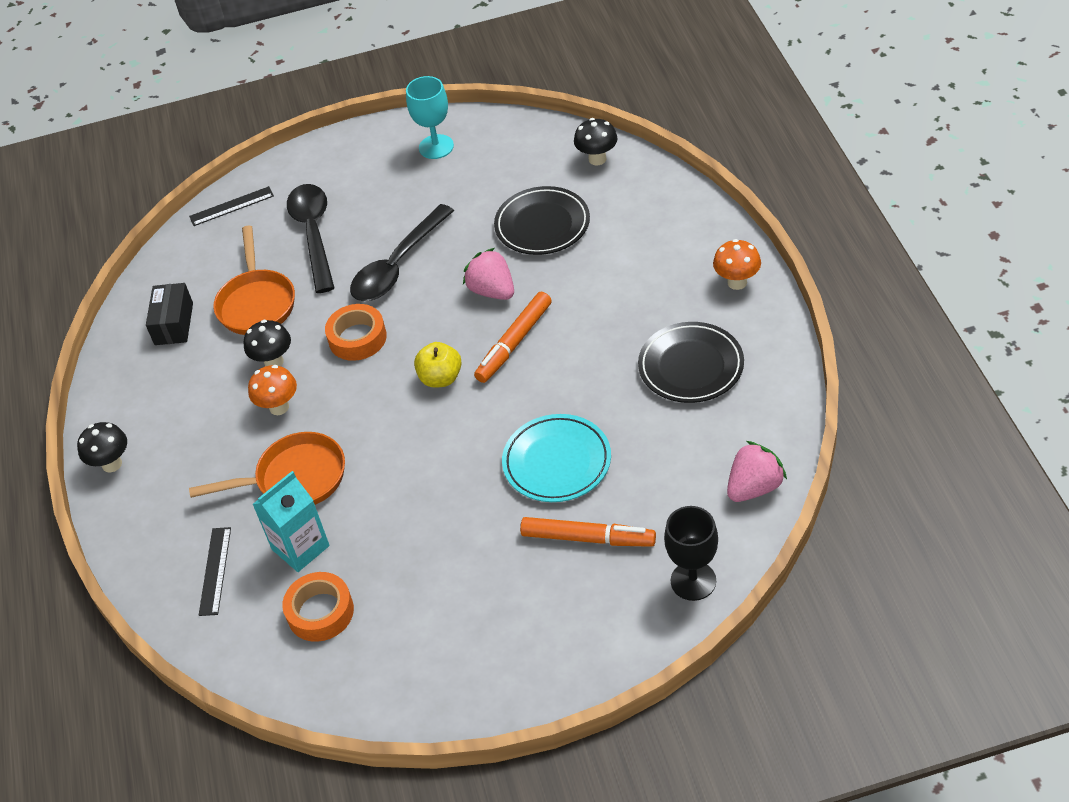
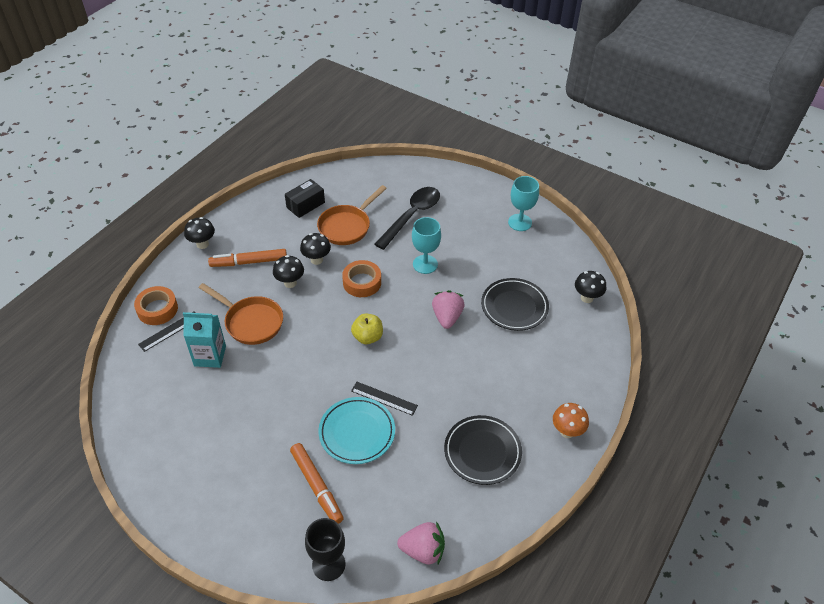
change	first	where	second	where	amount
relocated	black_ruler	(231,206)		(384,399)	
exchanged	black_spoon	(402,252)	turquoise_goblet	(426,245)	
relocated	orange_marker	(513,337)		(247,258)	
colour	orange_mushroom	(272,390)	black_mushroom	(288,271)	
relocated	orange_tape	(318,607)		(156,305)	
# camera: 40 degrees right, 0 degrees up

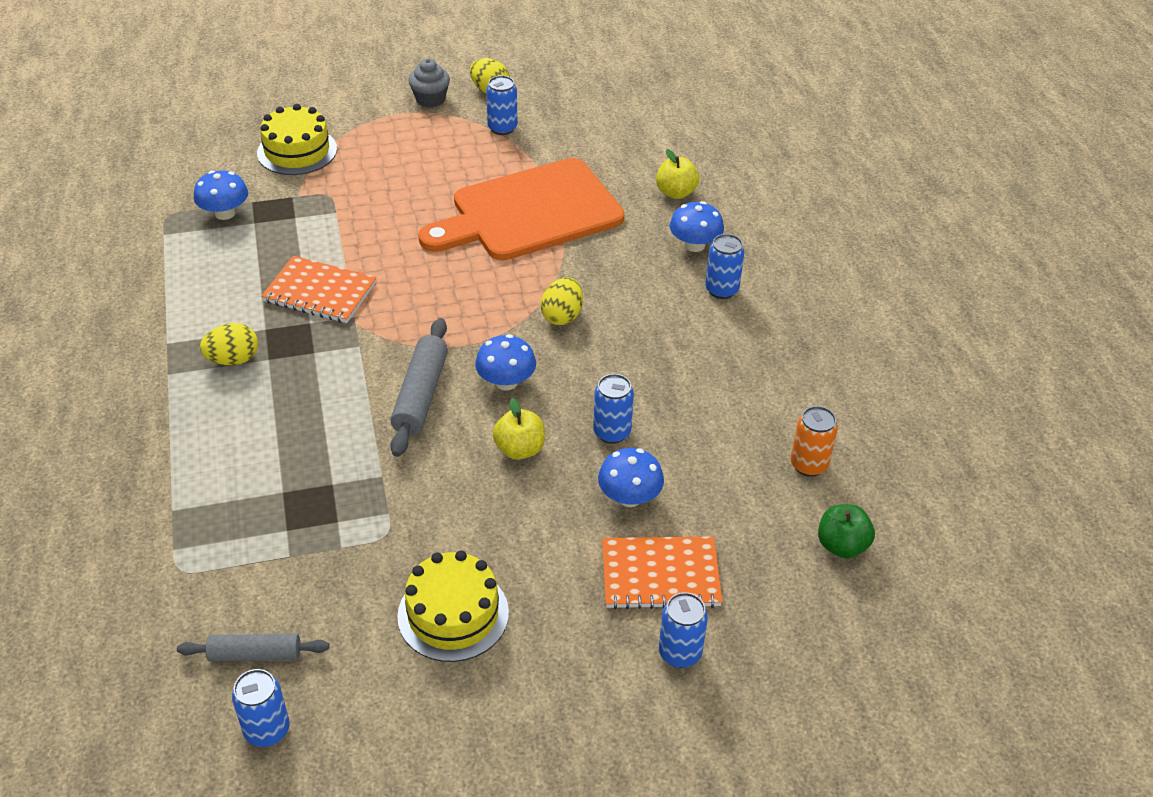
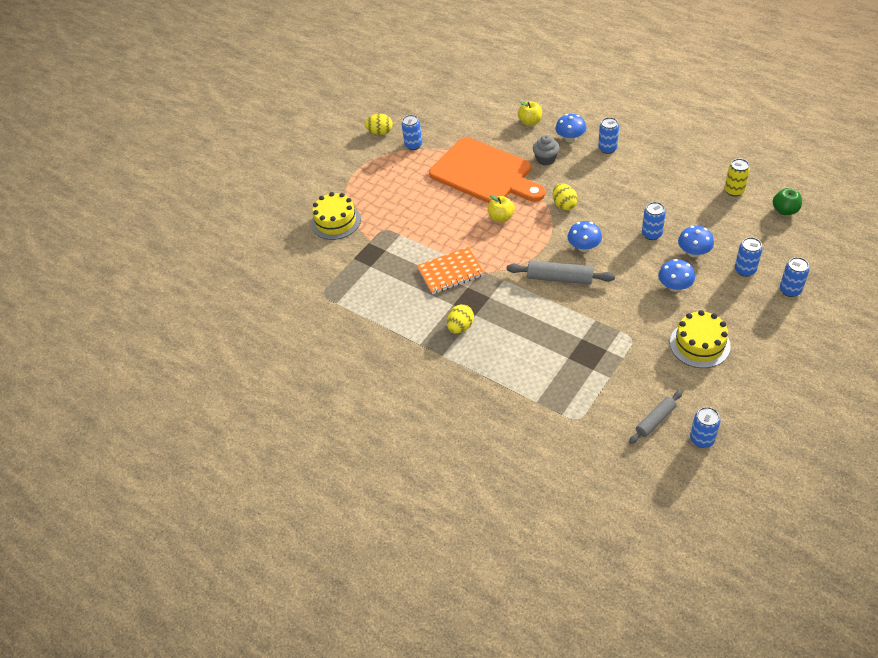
change	first	where	second	where	amount
relocated	grey_cupcake	(429,83)		(546,150)	
spun	orange_cutting_board	(521,209)		(487,170)	75 degrees counterclockwise
relocated	blue_mushroom	(221,195)		(676,275)	
spun	grey_rolling_pin	(419,387)		(561,273)	45 degrees counterclockwise
relocated	yellow_apple	(519,429)		(501,208)	
colour	orange_can	(814,441)	yellow_can	(737,177)	
exchanged	orange_notebook	(662,572)	blue_can	(748,257)	
# camera: 35 degrees left, 5 degrees up

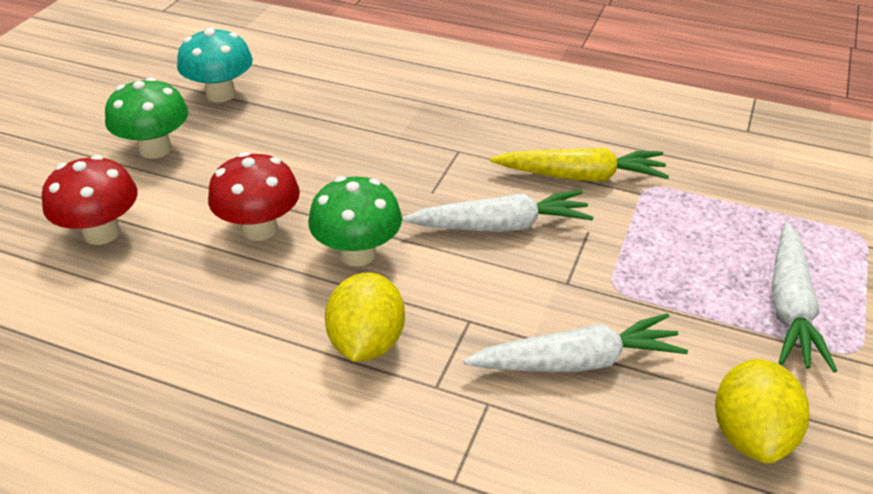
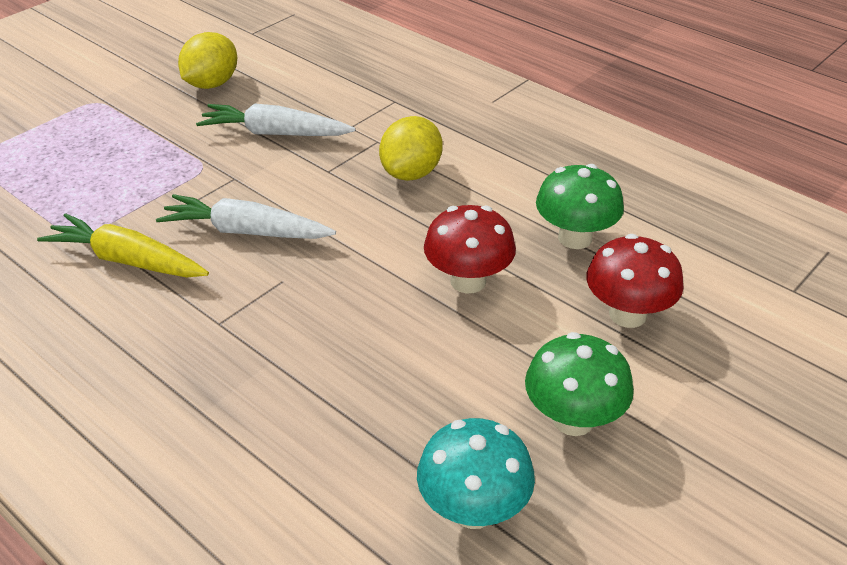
change	first	where	second	where	amount
relocated	green_mushroom	(355,221)		(580,206)	
missing	white_carrot	(804,298)			
# camera: 160 degrees left, 0 degrees up

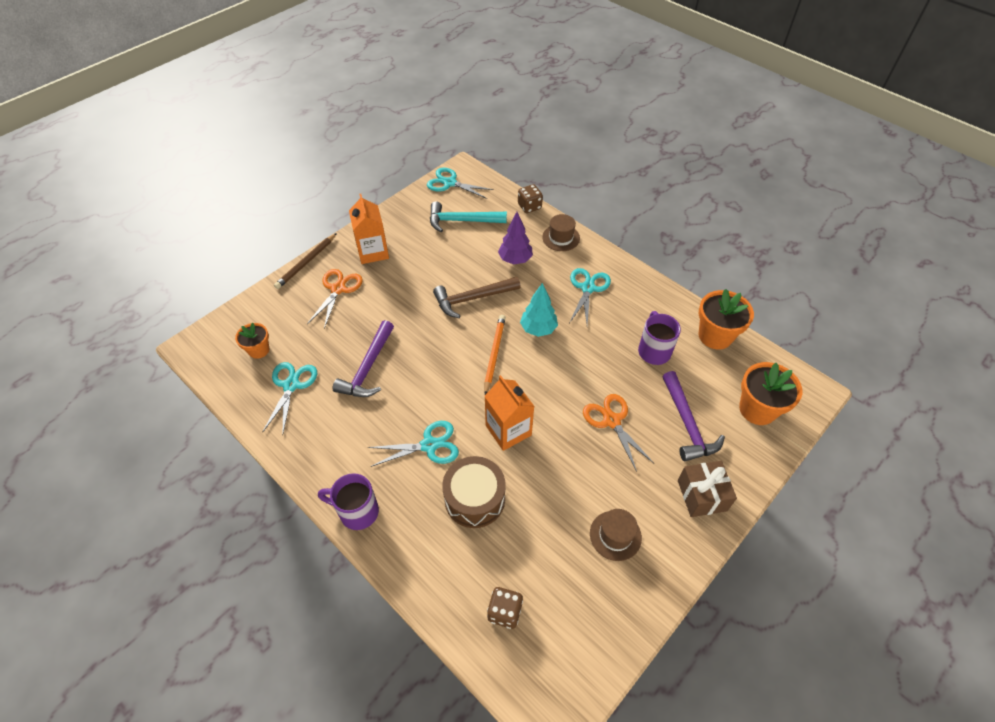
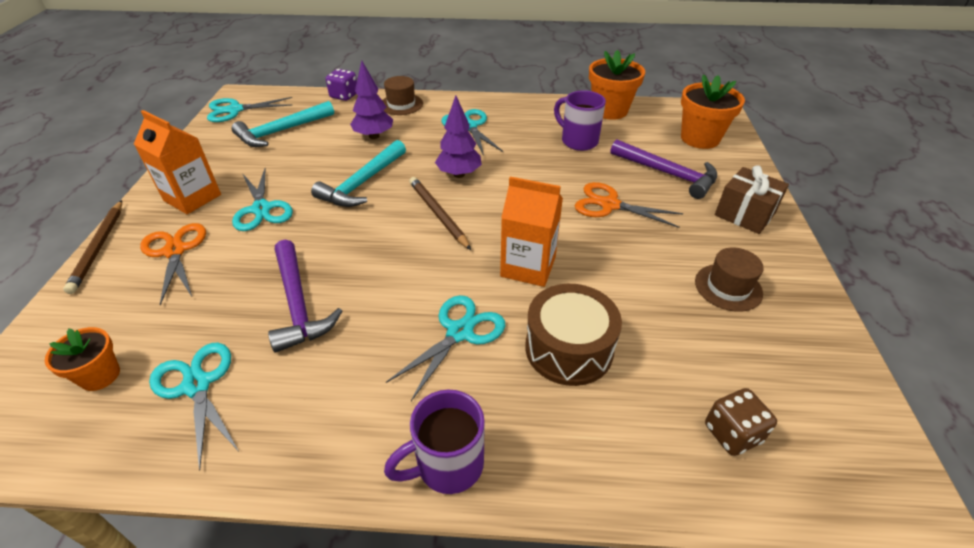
change	first	where	second	where	amount
colour	brown_dice	(530,198)	purple_dice	(341,85)	
colour	brown_hammer	(477,297)	turquoise_hammer	(358,173)	
colour	turquoise_tree	(539,310)	purple_tree	(458,136)	
colour	orange_pencil	(495,355)	brown_pencil	(440,213)	
appeared			turquoise_scissors	(262,199)	
# camera: 40 degrees left, 10 degrees down

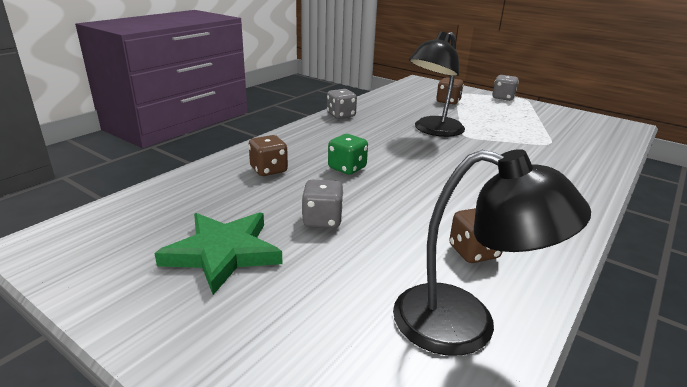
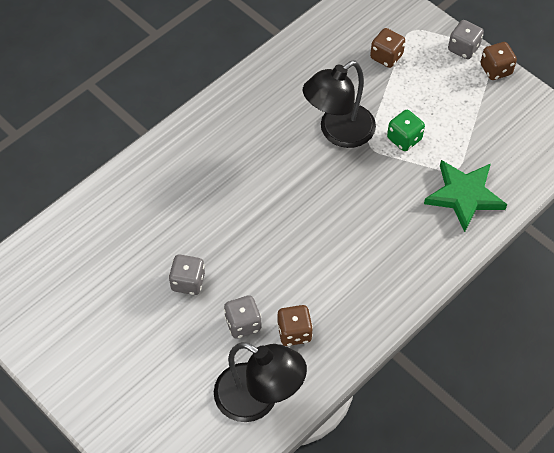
change	first	where	second	where	amount
relocated	grey_dice	(342,104)		(242,317)	
relocated	green_dice	(348,154)		(406,130)	
relocated	brown_dice	(268,155)		(499,61)	
relocated	green_star	(218,253)		(465,196)	
# camera: 10 degrees right, 30 degrees up

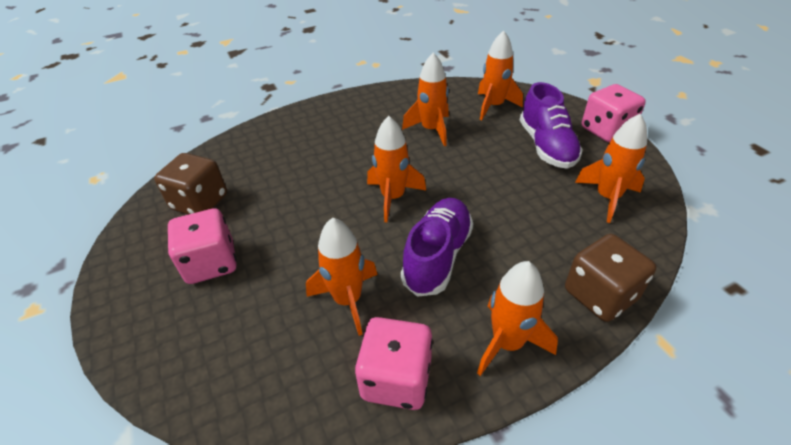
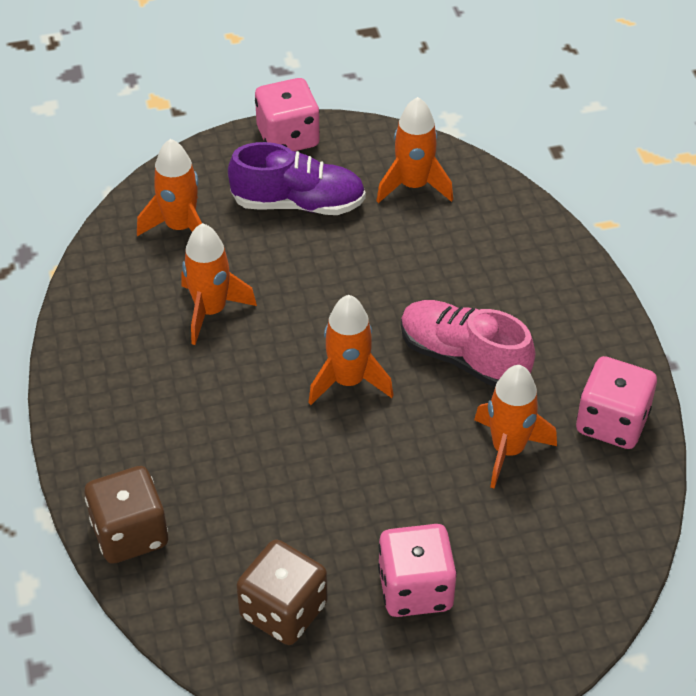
change	first	where	second	where	amount
colour	purple_shoe	(437,247)	pink_shoe	(468,343)	
relocated	brown_dice	(610,278)		(126,515)	
missing	orange_rocket	(517,318)			
# camera: 80 degrees left, 5 degrees up

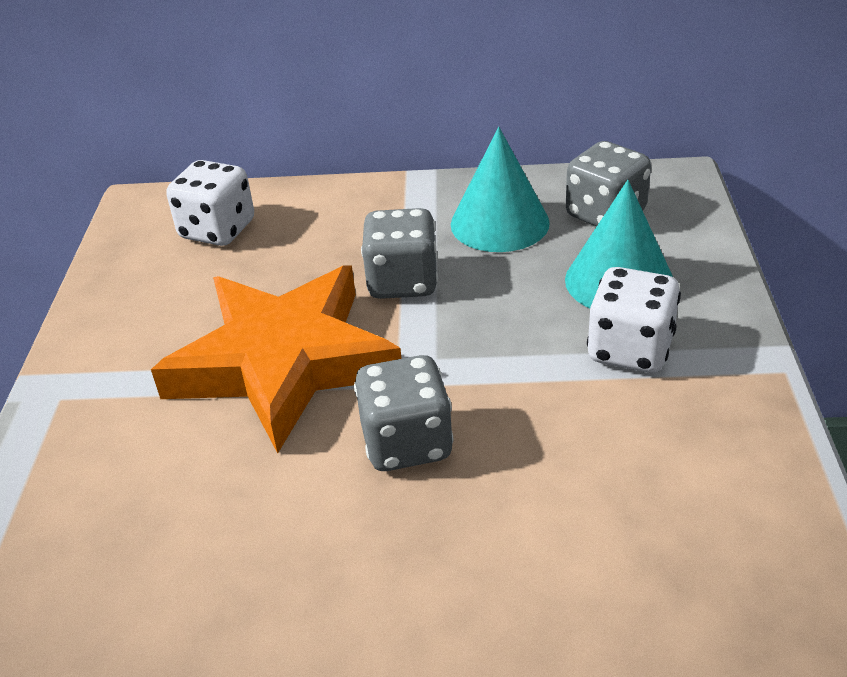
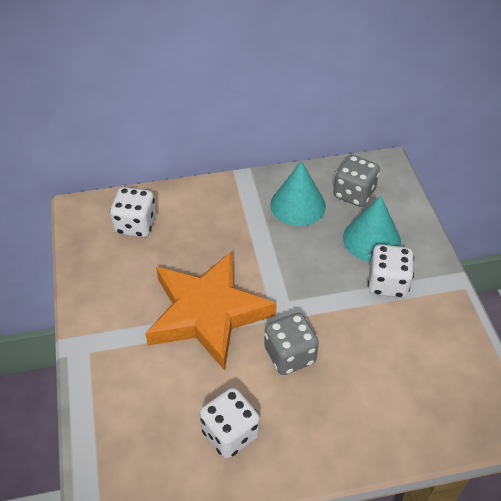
change	first	where	second	where	amount
missing	grey_dice	(399,253)			
appeared			white_dice	(230,423)	
# camera: 15 degrees left, 10 degrees up

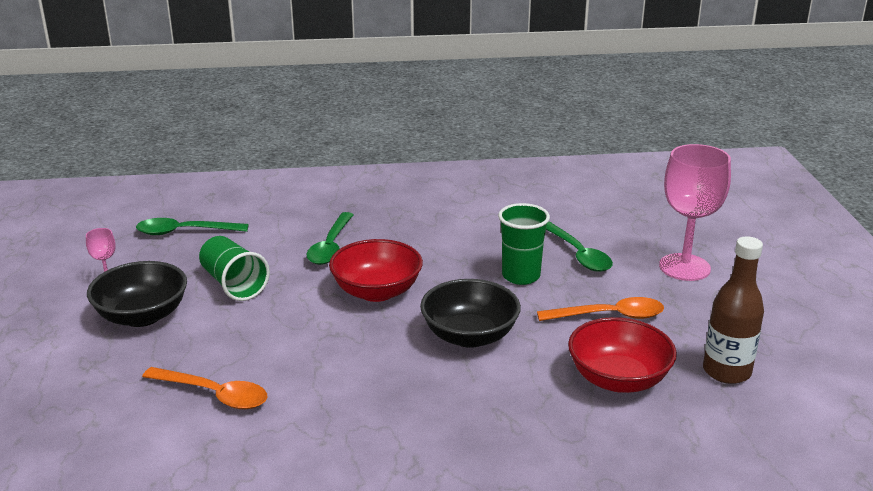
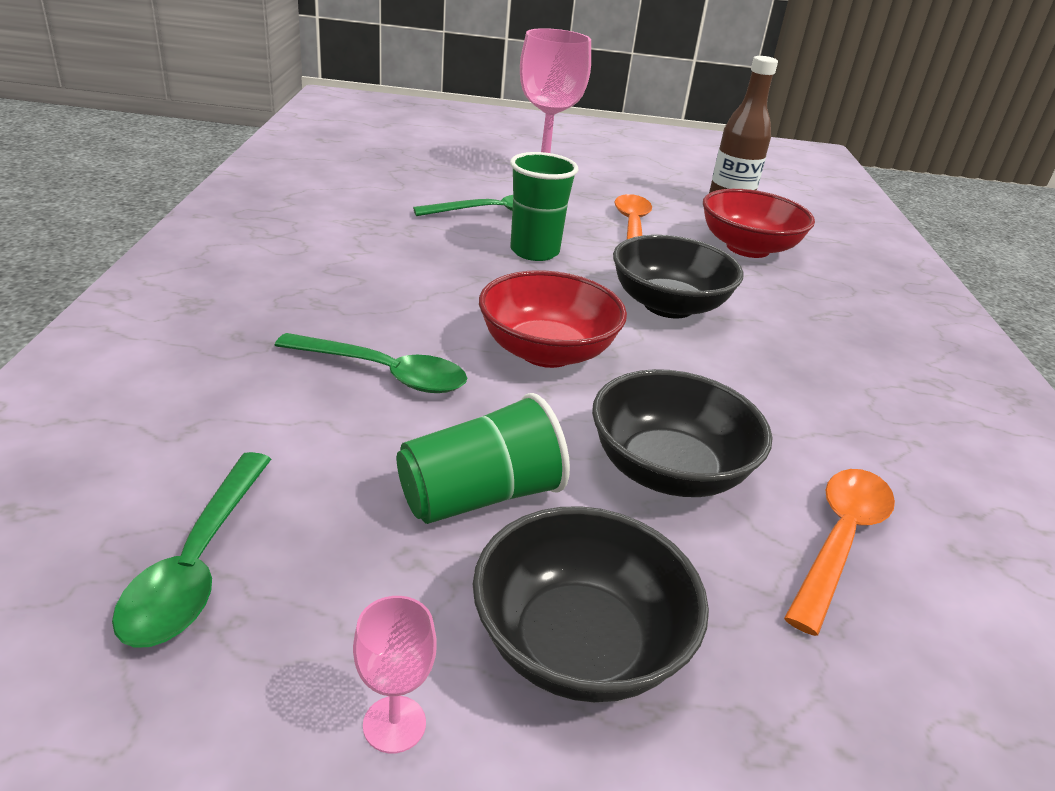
change	first	where	second	where	amount
appeared			black_bowl	(682,433)	
# camera: 85 degrees left, 5 degrees up

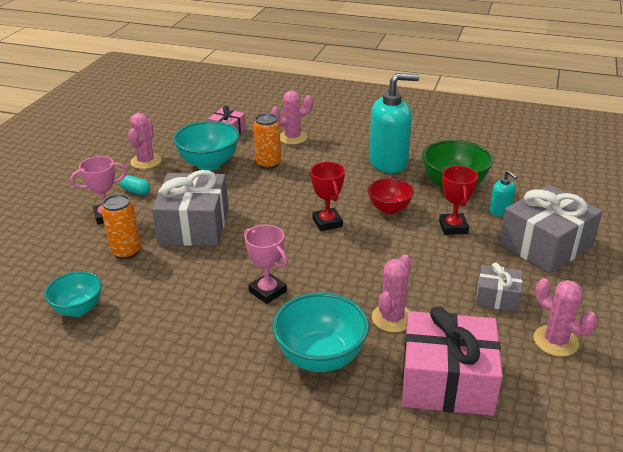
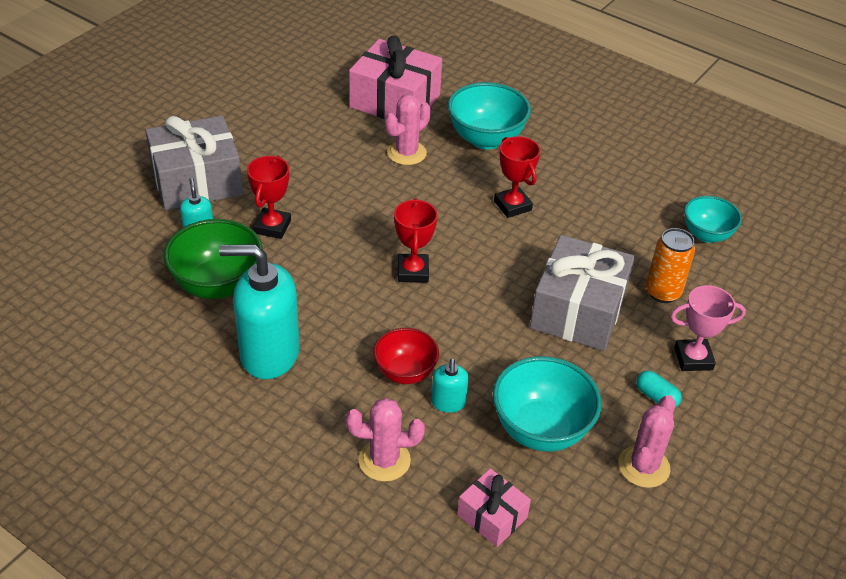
change	first	where	second	where	amount
exchanged	orange_can	(267,141)	turquoise_soap_dispenser	(450,385)	
relocated	red_bowl	(391,196)		(406,356)	
colour	pink_trophy	(266,264)	red_trophy	(517,177)	
missing	grey_gift	(499,287)			
missing	pink_cactus	(565,317)			
# camera: 165 degrees left, 10 degrees up

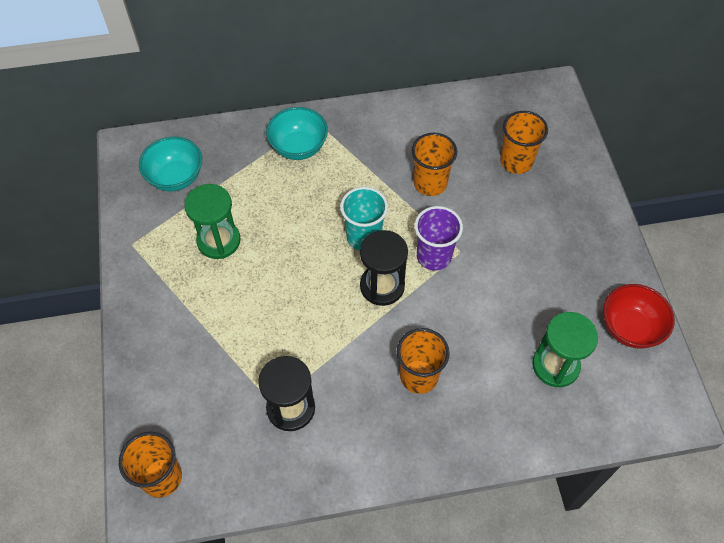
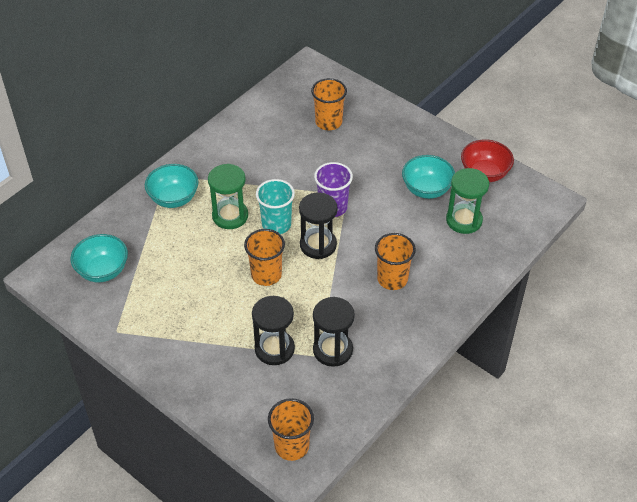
change	first	where	second	where	amount
relocated	orange_cup	(434,164)		(264,257)	
relocated	green_hourglass	(212,221)		(228,196)	
appeared			turquoise_bowl	(428,177)	
appeared			black_hourglass	(273,330)	
# camera: 40 degrees left, 10 degrees down

